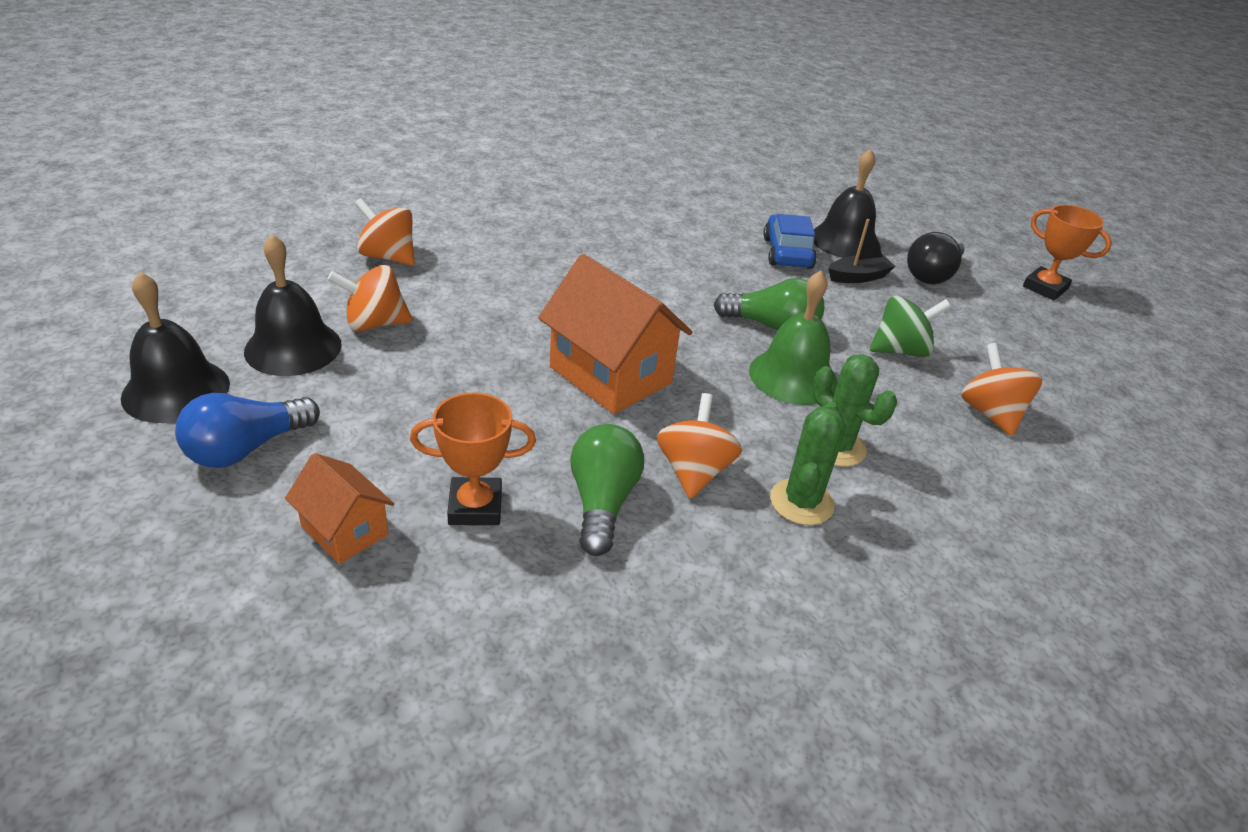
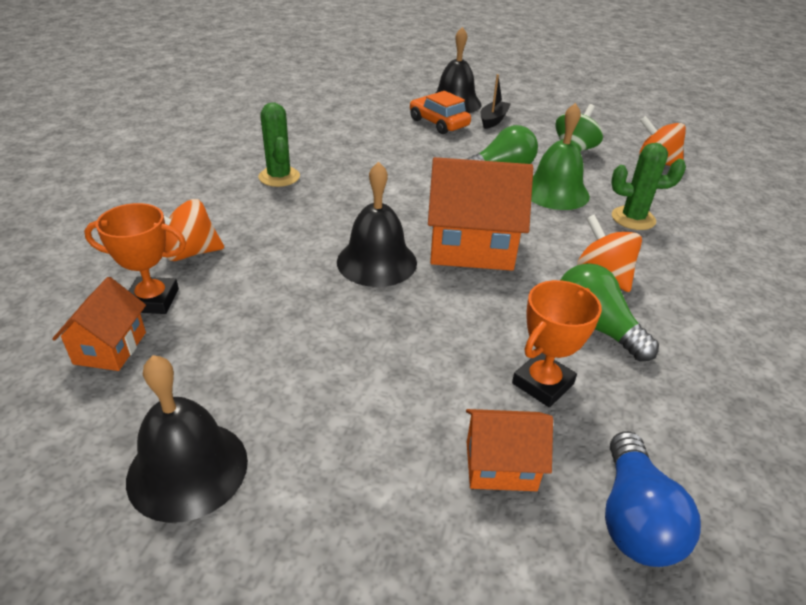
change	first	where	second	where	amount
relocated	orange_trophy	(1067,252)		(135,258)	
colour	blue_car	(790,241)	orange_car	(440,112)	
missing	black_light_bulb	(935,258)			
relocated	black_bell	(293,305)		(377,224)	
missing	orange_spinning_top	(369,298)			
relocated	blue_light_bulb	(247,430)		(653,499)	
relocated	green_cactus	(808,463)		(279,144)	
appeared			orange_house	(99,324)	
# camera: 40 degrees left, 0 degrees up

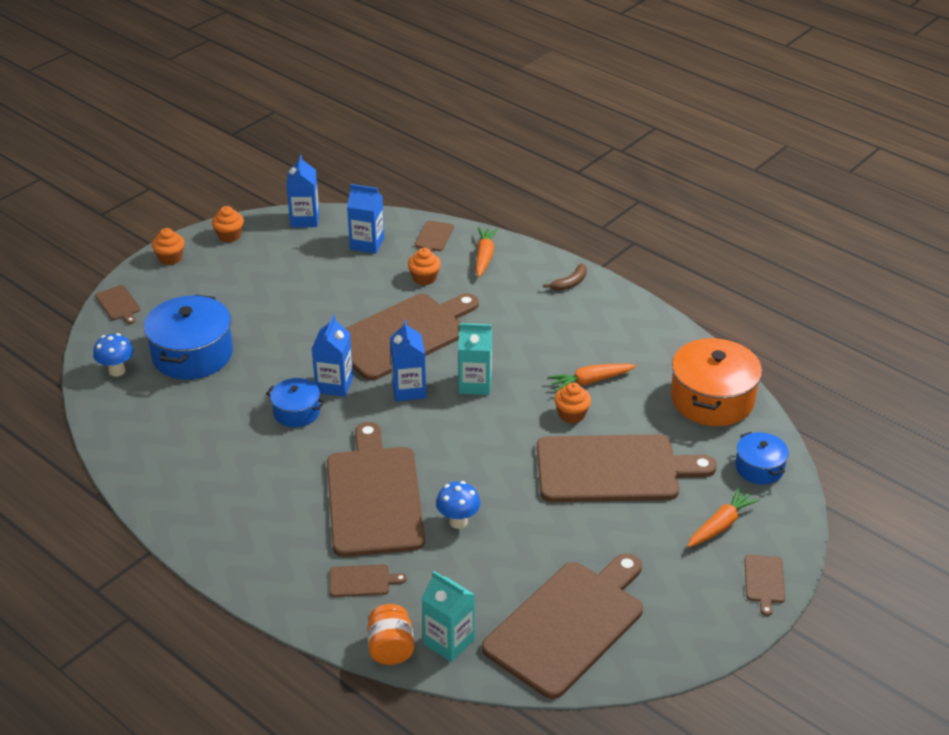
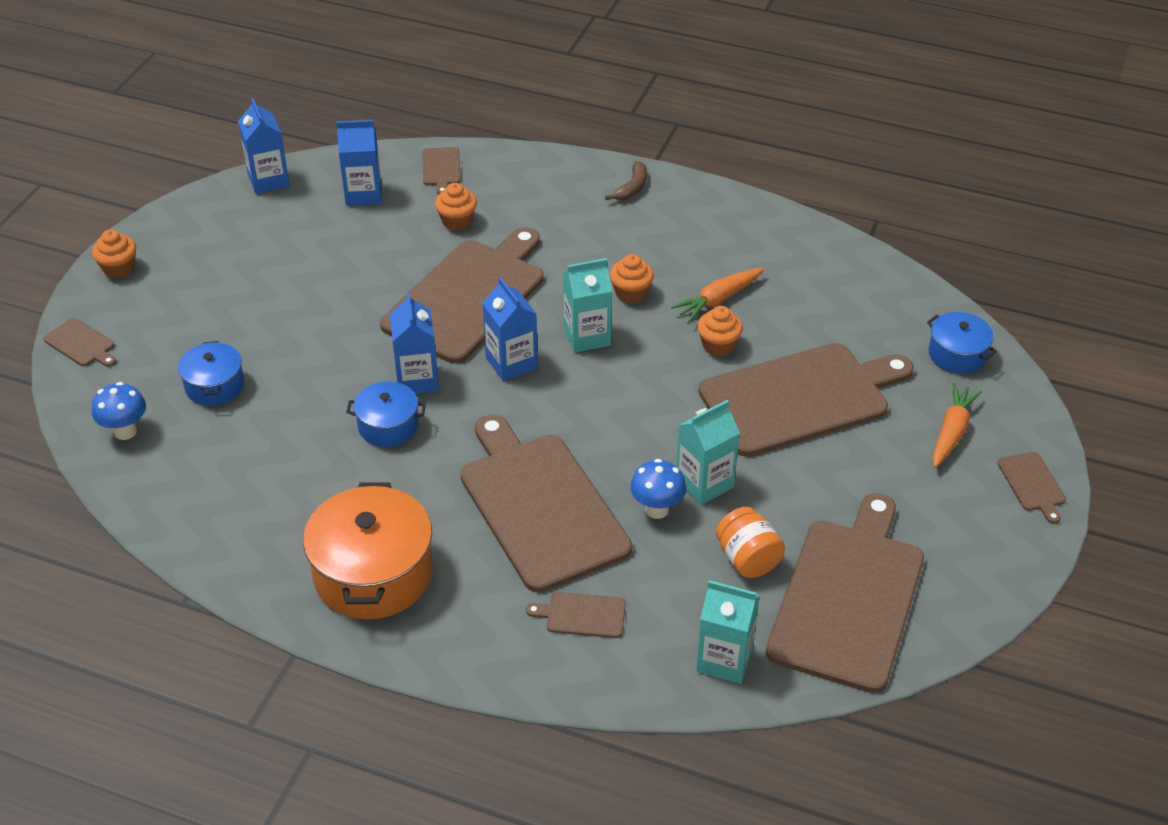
change	first	where	second	where	amount
relocated	orange_cupcake	(228,224)		(632,278)	
missing	orange_carrot	(487,252)			
size	blue_pot	(188,337)		(211,373)	x0.55
relocated	orange_pot	(716,381)		(368,550)	
spun	brown_cutting_board	(368,580)		(576,615)	150 degrees counterclockwise
relocated	orange_jar	(390,634)		(750,542)	
appeared			turquoise_carton	(708,452)	
# camera: 20 degrees left, 5 degrees up

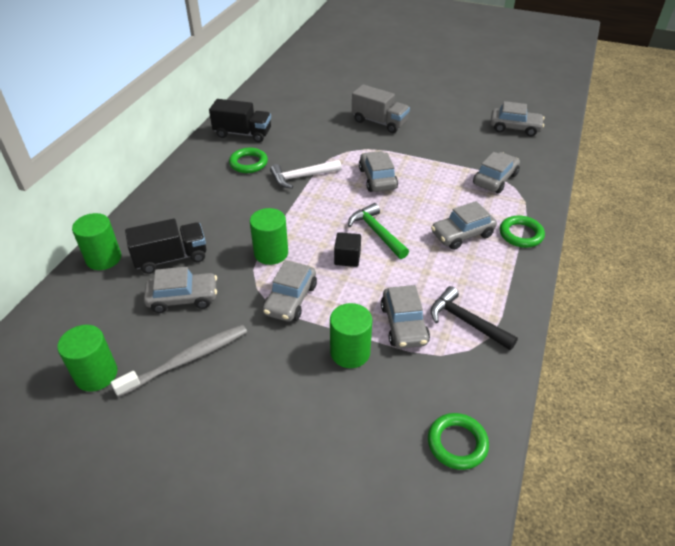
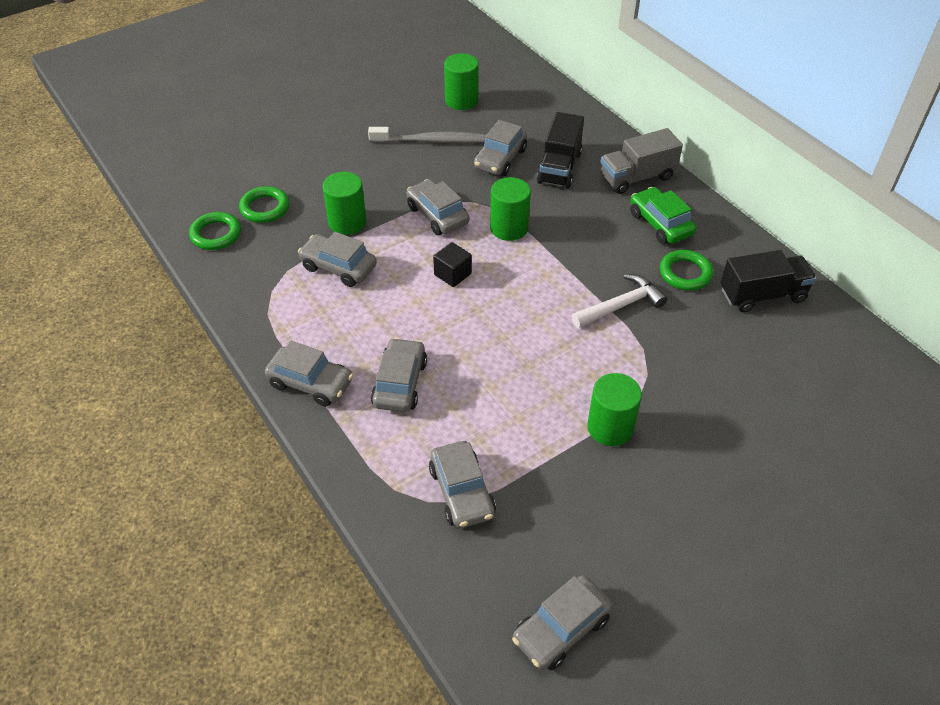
change	first	where	second	where	amount
relocated	grey_truck	(381,109)		(641,161)	
spun	black_truck	(240,121)		(769,281)	150 degrees counterclockwise
relocated	grey_car	(378,171)		(309,374)	
spun	white_hammer	(306,174)		(619,301)	45 degrees clockwise
missing	green_hammer	(378,231)			
relocated	green_cylinder	(96,241)		(614,409)	
relocated	green_ring	(522,231)		(264,204)	
missing	black_hammer	(474,318)			
spun	grey_toothbrush	(179,361)		(427,135)	90 degrees counterclockwise
appeared			green_car	(663,215)	
# camera: 125 degrees right, 5 degrees up

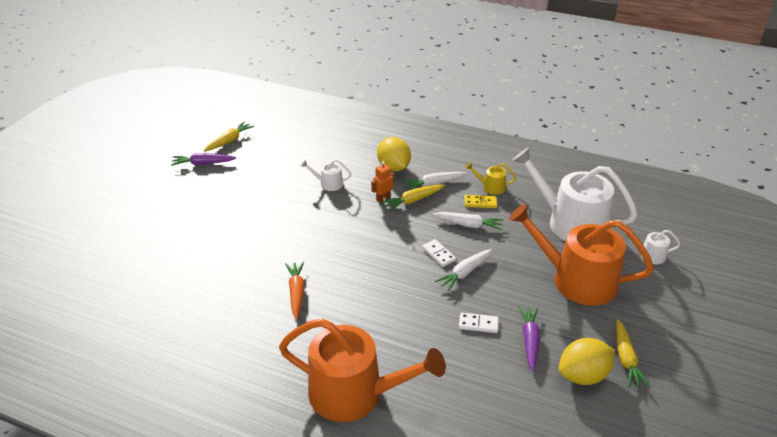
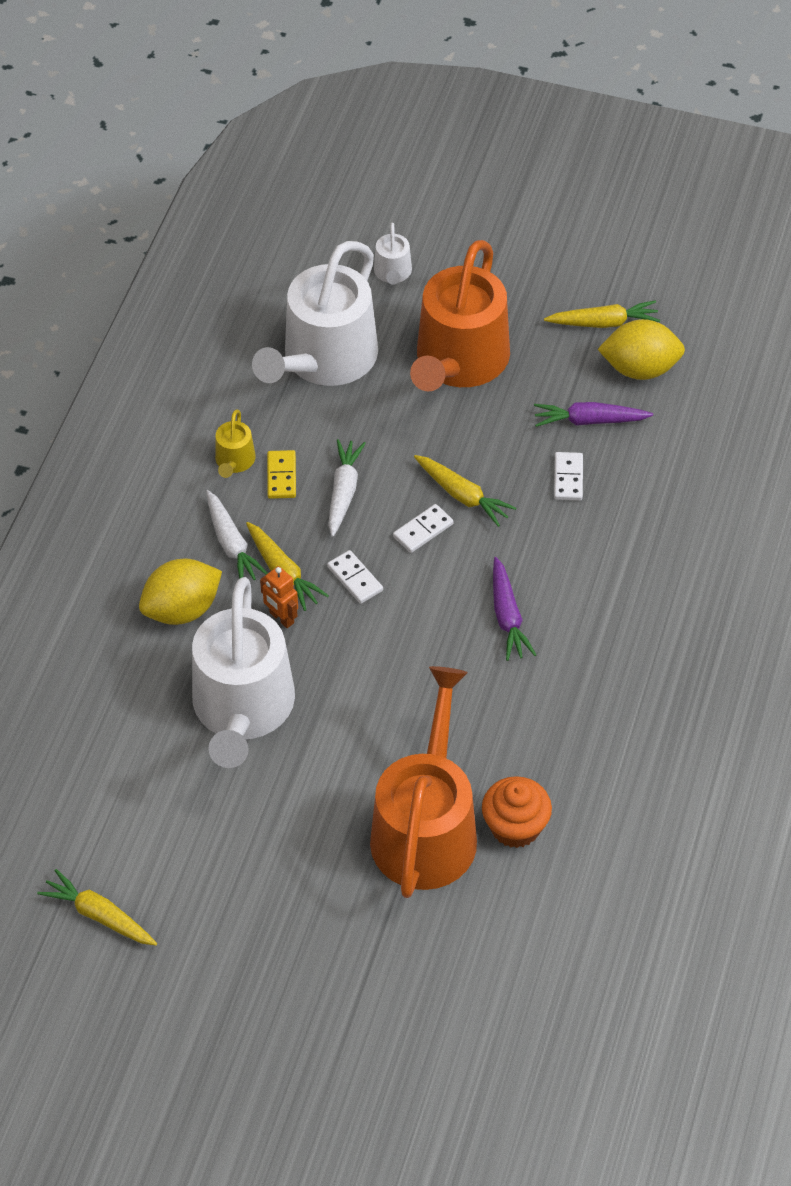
change	first	where	second	where	amount
relocated	purple_carrot	(203,159)		(514,609)	
size	white_watering_can	(326,175)		(243,672)	x2.39
colour	white_carrot	(463,270)	yellow_carrot	(465,491)	
missing	orange_carrot	(295,291)			
relocated	orange_watering_can	(362,370)		(423,782)	
spun	yellow_lemon	(587,361)		(641,349)	60 degrees counterclockwise
appeared			white_domino	(355,577)	
appeared			orange_cupcake	(517,812)	
# camera: 95 degrees left, 15 degrees up

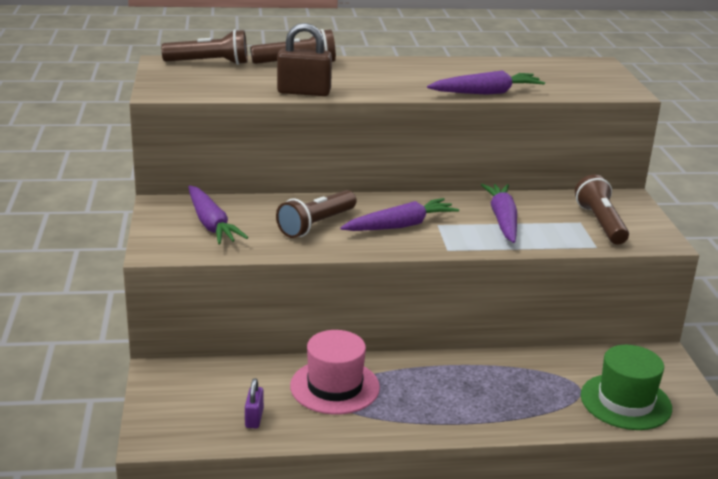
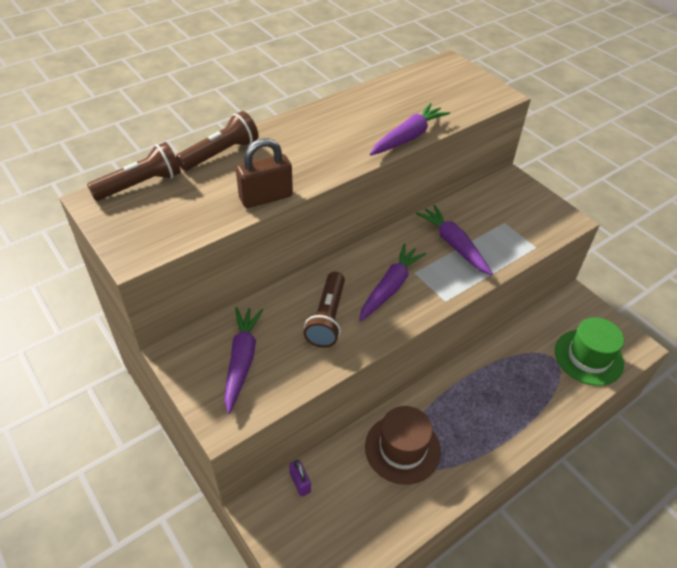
change	first	where	second	where	amount
missing	brown_flashlight	(602,210)			
spun	purple_carrot	(218,214)		(244,360)	120 degrees counterclockwise
colour	pink_hat	(335,372)	brown_hat	(403,445)	
relocated	purple_padlock	(254,403)		(300,478)	
# camera: 30 degrees left, 20 degrees up

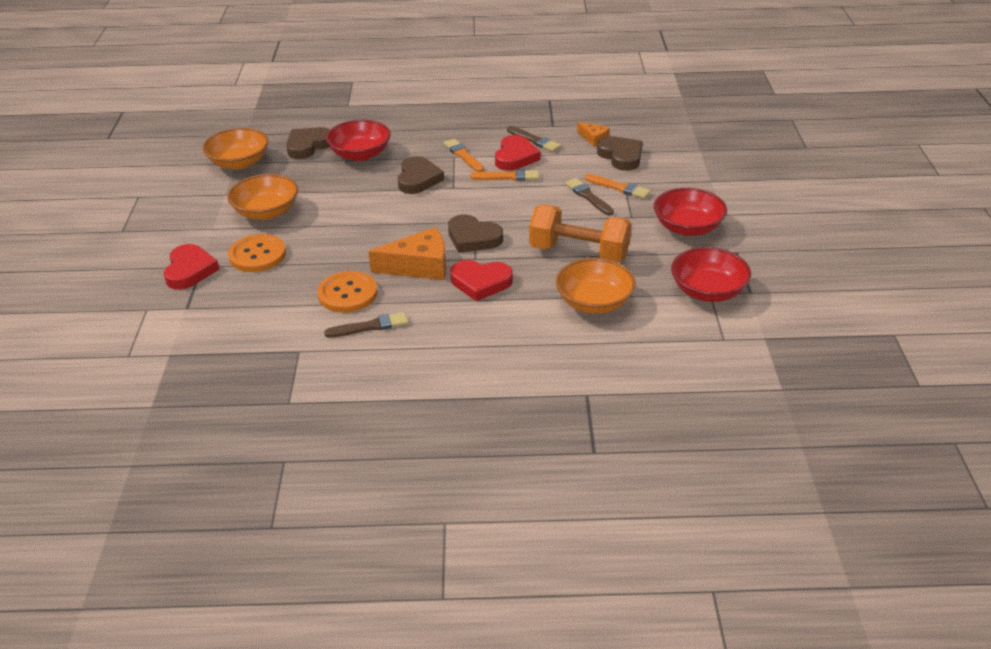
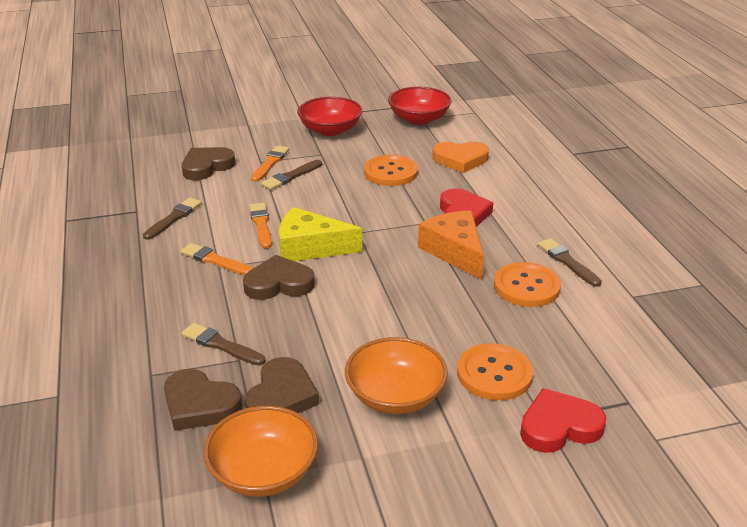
change	first	where	second	where	amount
exchanged	red_bowl	(358,140)	brown_brush	(223,344)	
missing	orange_cheese	(593,134)			
missing	red_heart	(518,153)			
spun	orange_brush	(464,155)		(216,259)	75 degrees clockwise
exchanged	orange_dumbbell	(580,233)	orange_button	(391,170)	
relocated	brown_heart	(475,233)		(282,385)	
exchanged	orange_bowl	(596,286)	orange_heart	(460,157)	
appeared			yellow_cheese	(320,234)	
# camera: 105 degrees left, 5 degrees down

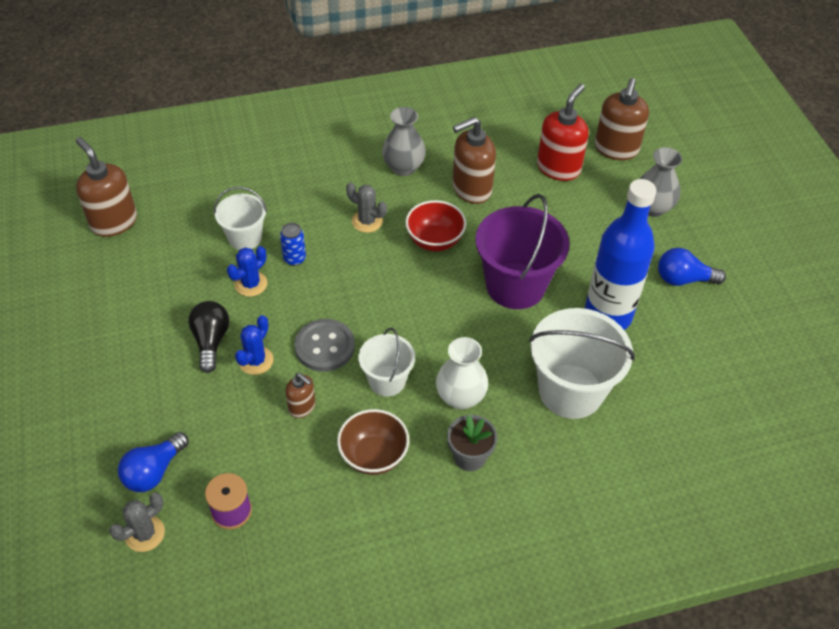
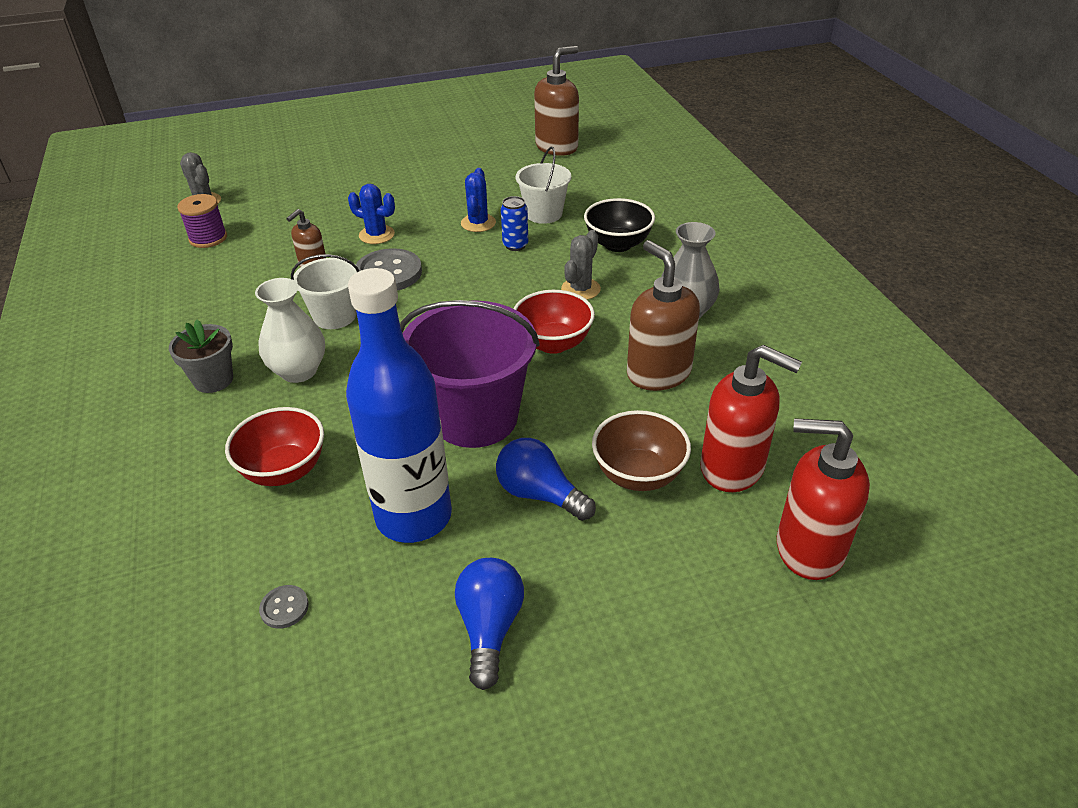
change	first	where	second	where	amount
colour	brown_soap_dispenser	(622,119)	red_soap_dispenser	(823,499)	
missing	grey_vase	(661,182)			
spun	blue_cactus	(247,271)		(478,200)	60 degrees clockwise
missing	black_light_bulb	(208,337)			
exchanged	white_bucket	(582,363)	red_bowl	(274,446)	
relocated	brown_bowl	(373,442)		(641,450)	
relocated	blue_light_bulb	(153,462)		(546,479)	
appeared			black_bowl	(619,225)	
appeared			grey_button	(284,607)	
# camera: 90 degrees right, 10 degrees down

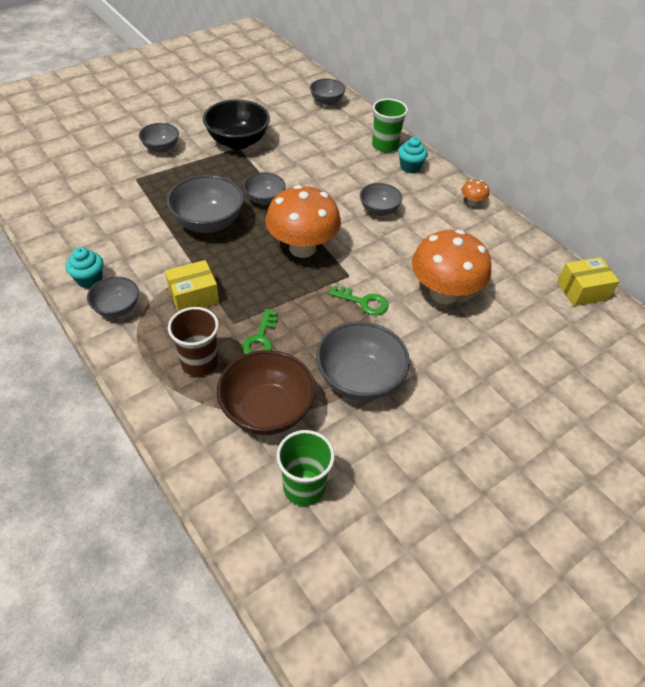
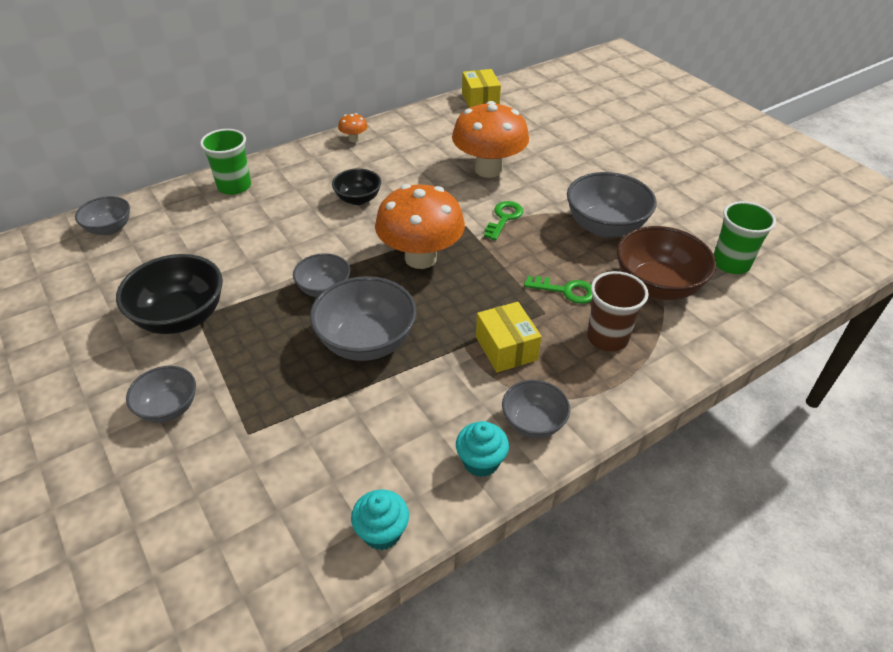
change	first	where	second	where	amount
relocated	turquoise_cupcake	(413,155)		(380,519)	
colour	grey_bowl	(381,199)	black_bowl	(356,186)	
# camera: 85 degrees left, 5 degrees down

